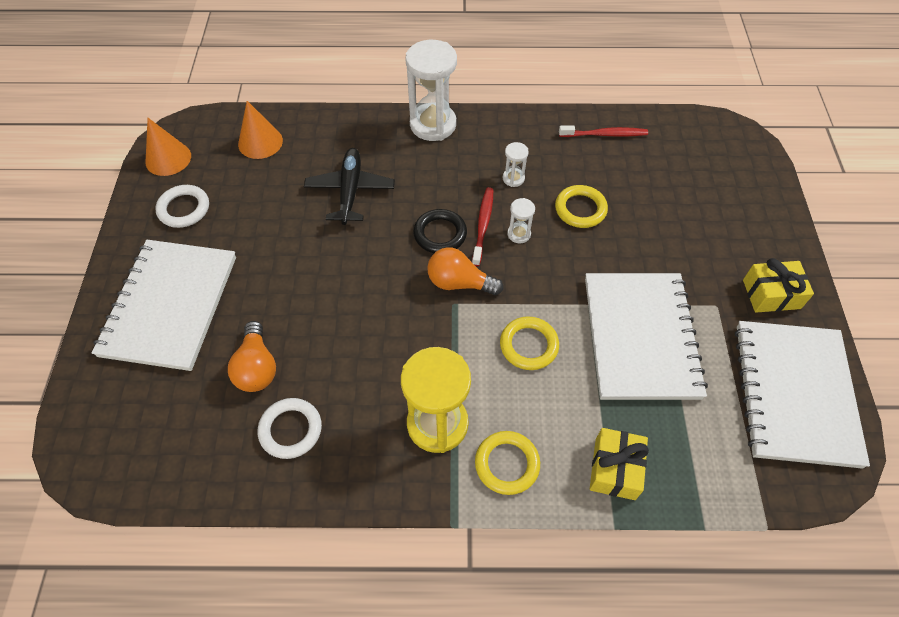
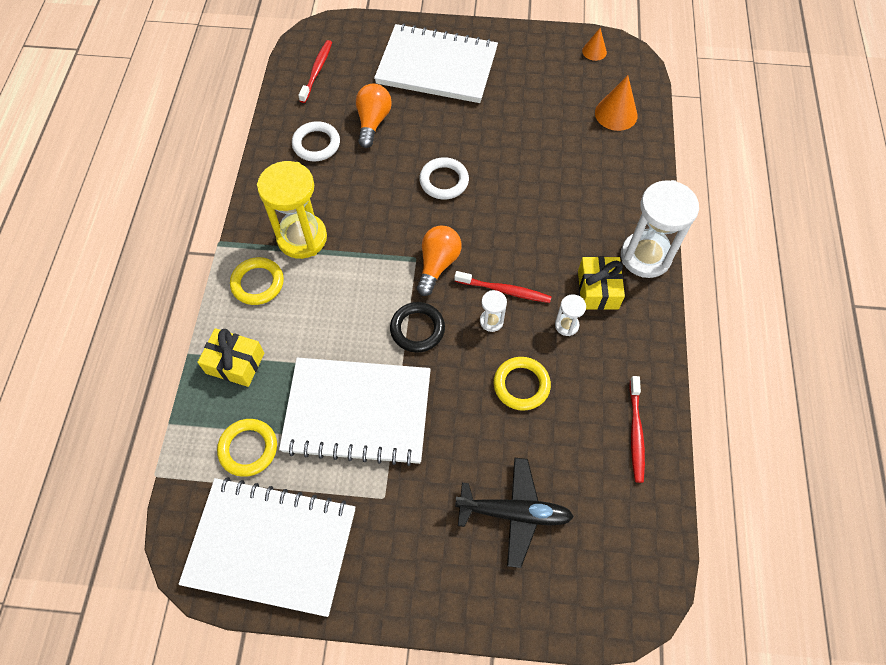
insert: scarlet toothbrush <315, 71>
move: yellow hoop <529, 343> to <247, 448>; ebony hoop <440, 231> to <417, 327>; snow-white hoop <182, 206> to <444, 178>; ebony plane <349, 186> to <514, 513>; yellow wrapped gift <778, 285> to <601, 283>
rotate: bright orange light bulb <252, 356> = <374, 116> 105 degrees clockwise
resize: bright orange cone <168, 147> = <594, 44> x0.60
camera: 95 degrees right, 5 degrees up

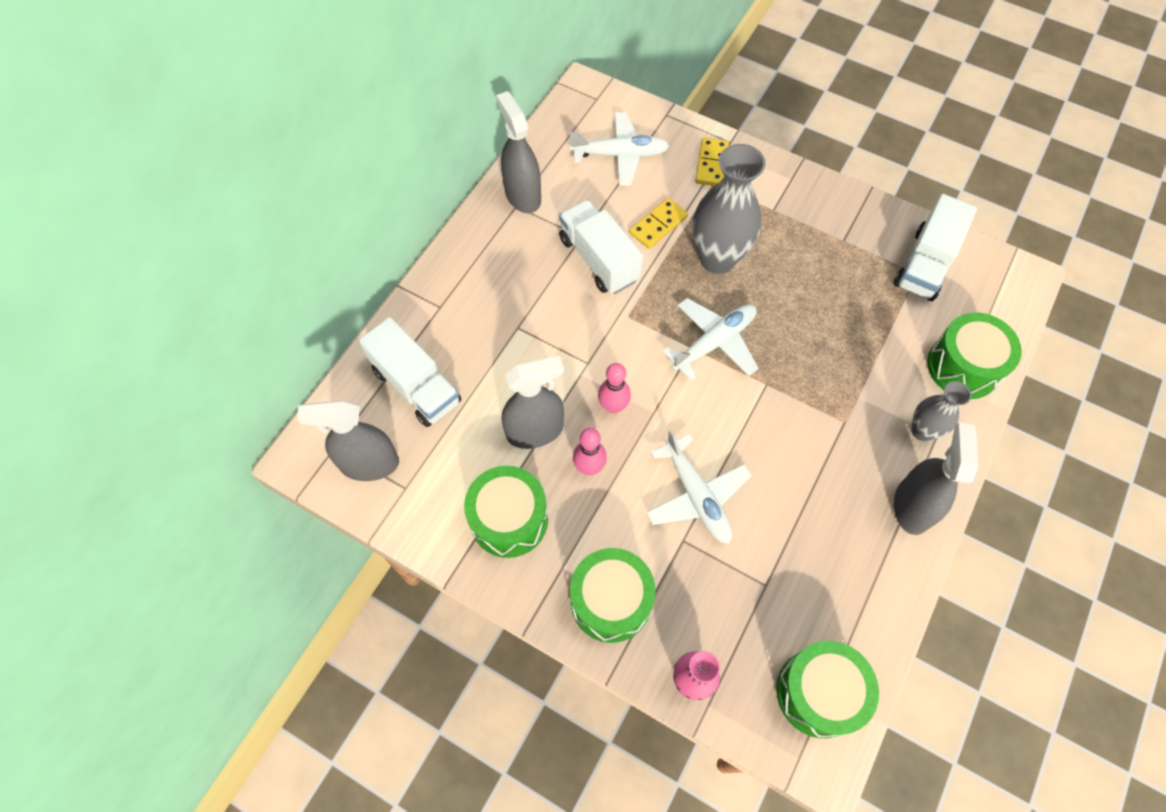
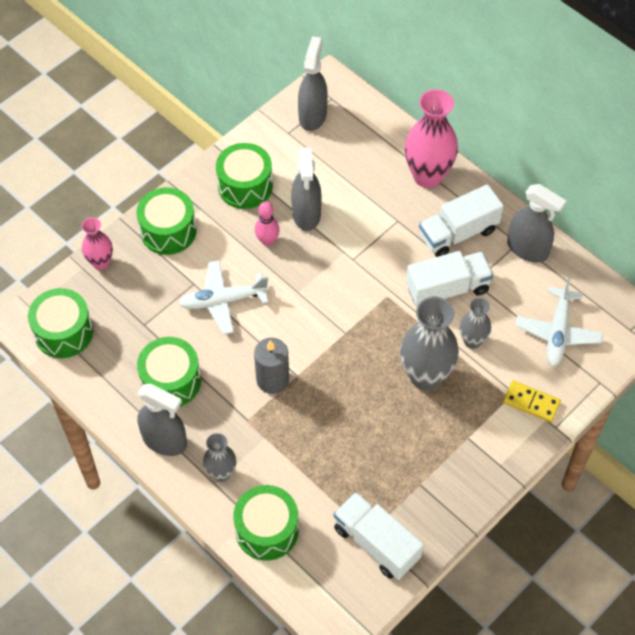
delete: pink bowling pin <614, 388>; snow-white plane <710, 339>
insert: green snare drum <169, 372>; ash-grey pillar candle <271, 366>; pink tall vase <431, 138>
move: snow-white lorry <410, 372> to <461, 220>
replace: yellow domino <658, 223> to ash-grey tall vase <475, 323>
rotate: ash-grey spray bottle <518, 152> = <536, 223> 45 degrees clockwise
camera: 105 degrees right, 5 degrees down

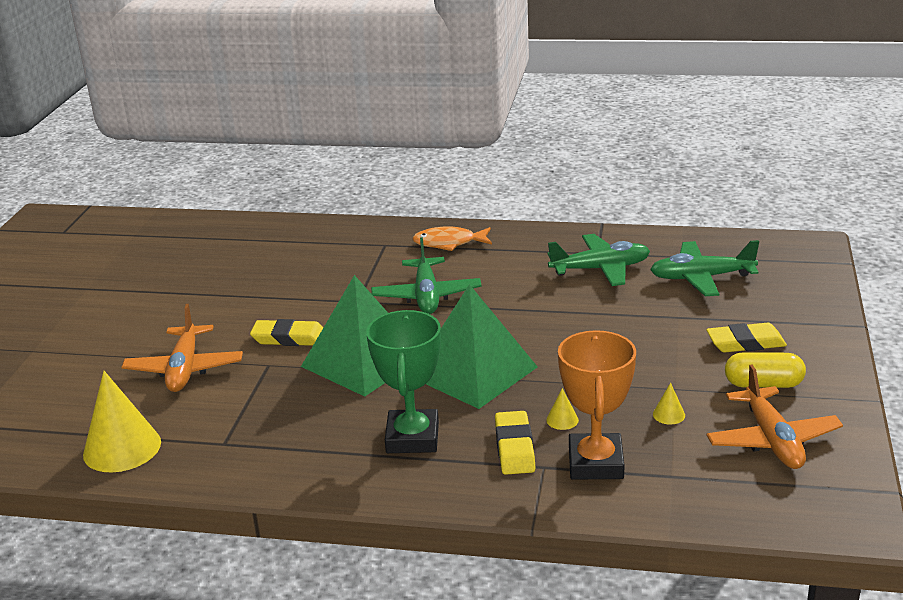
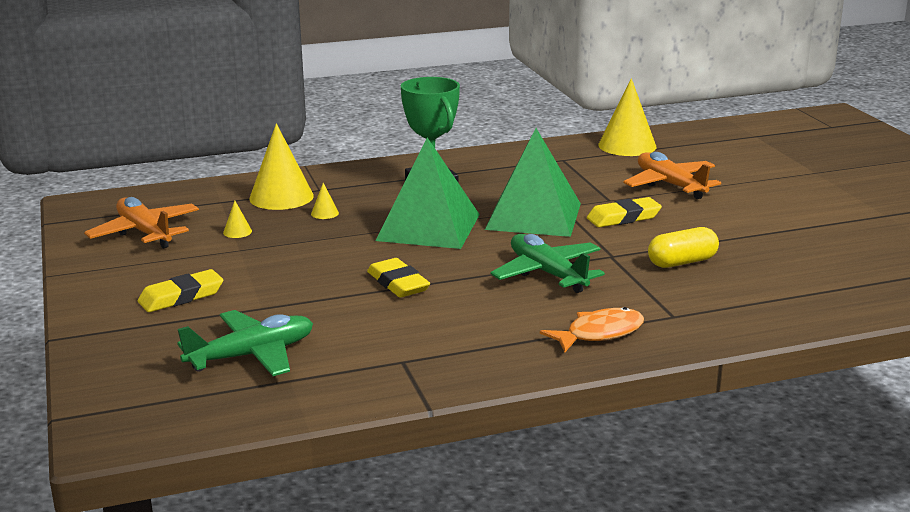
delete: green plane <599, 260>
move: yellow eraser <515, 443> to <398, 278>; yellow pill shape <765, 370> to <683, 247>
replace: bright orange award cup <597, 405> to yellow cone <281, 166>
camera: 150 degrees right, 5 degrees down

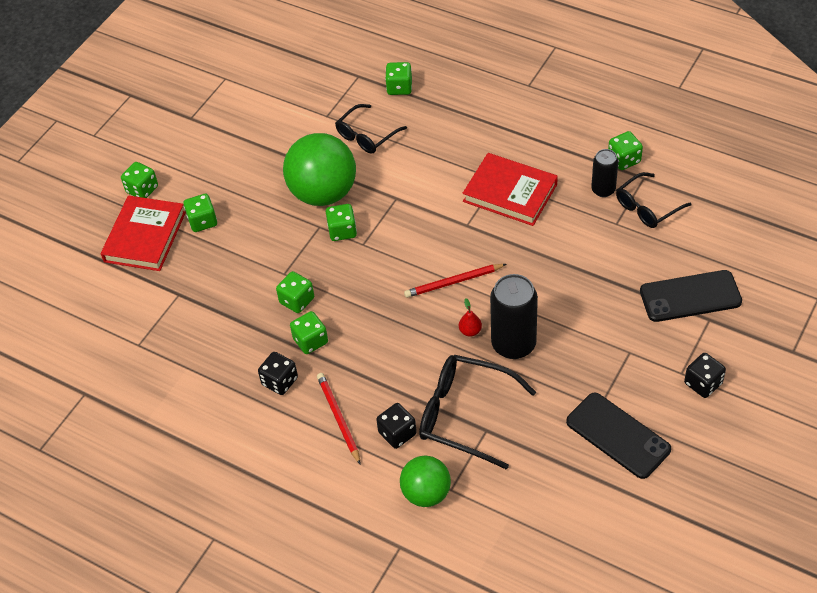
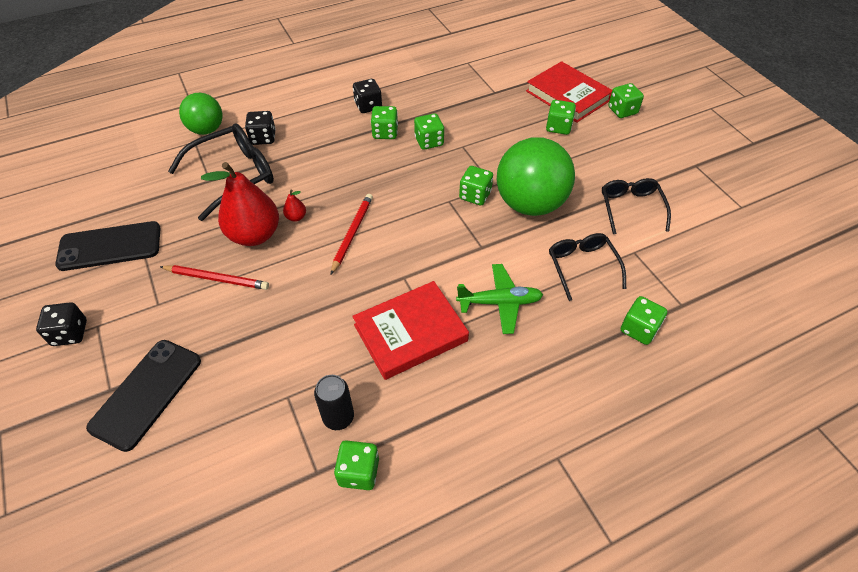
insert: green plane <499, 299>
move: scarlet pencil <339, 419> to <214, 277>; ebony glasses <654, 200> to <636, 206>
replace: ebony soda can <514, 316> to scarlet pear <240, 204>
camera: 120 degrees right, 0 degrees up

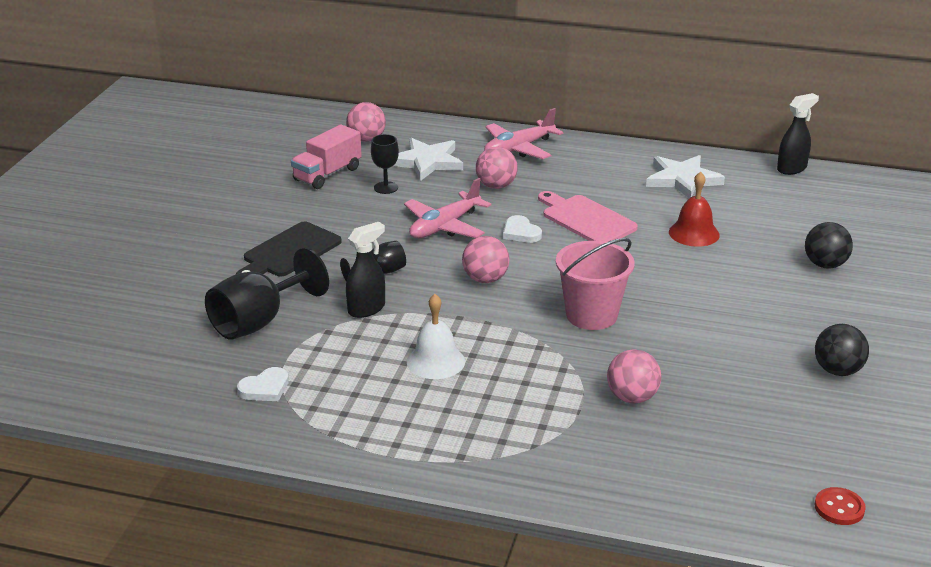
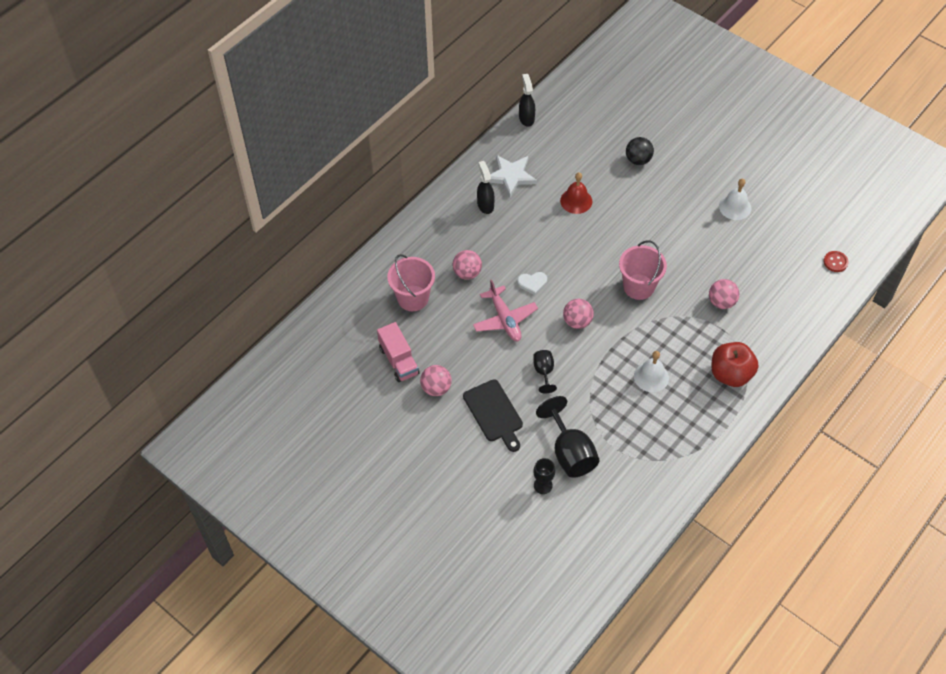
delete: snow-white heart shape <263, 384>; pink plane <523, 133>; pink bread board <588, 216>
insert: scarlet apple fruit <735, 364>
move: pink play ball <366, 122> to <436, 380>; ebony spray bottle <365, 270> to <486, 187>; ebony chalice <385, 164> to <544, 476>
replace: snow-white star <428, 159> to pink bucket <411, 282>; ebony play ball <842, 350> to snow-white hand bell <735, 199>
camera: 65 degrees left, 25 degrees up

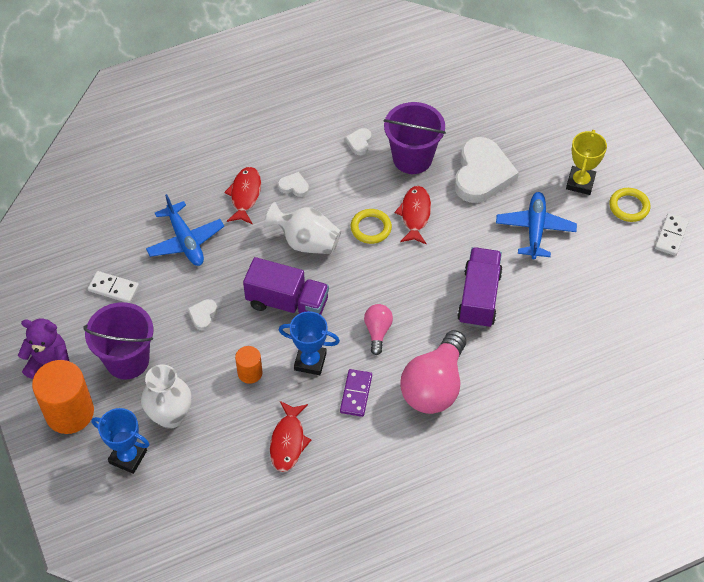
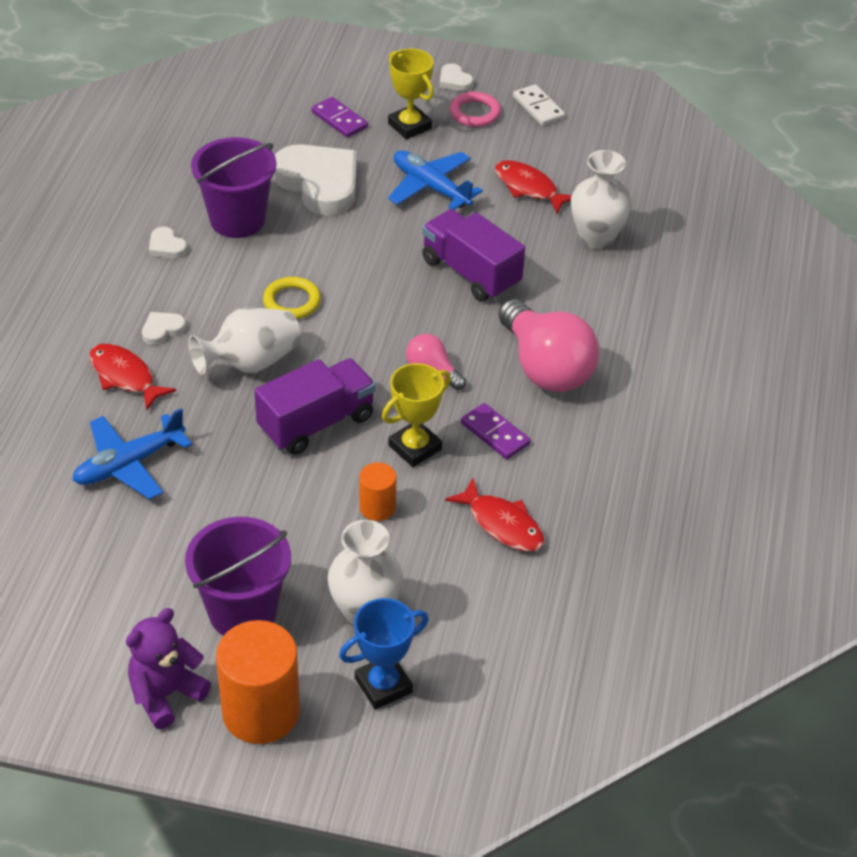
delete: snow-white domino <113, 287>
insert: purple domino <339, 117>; snow-white tall vase <601, 199>
move: snow-white heart shape <202, 315> to <456, 77>; scarlet fish figure <413, 215> to <533, 187>
recolor: cobalt award cup <309, 343> to yellow award cup <416, 415>; yellow hoop <629, 205> to pink hoop <475, 109>
rotate: cobalt plane <185, 230> = <132, 454> 135 degrees clockwise
camera: 55 degrees left, 10 degrees down

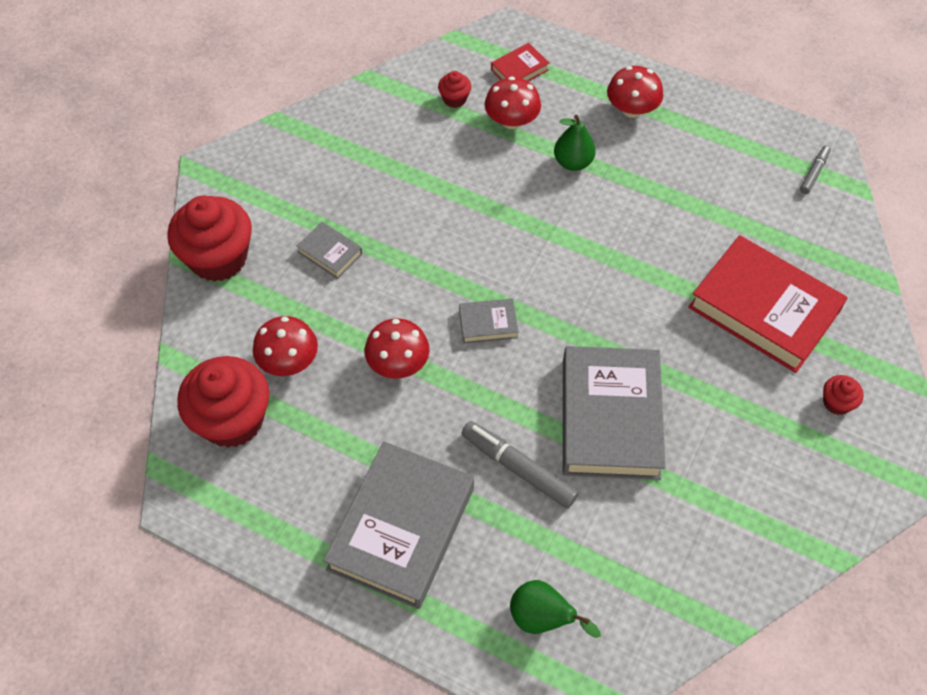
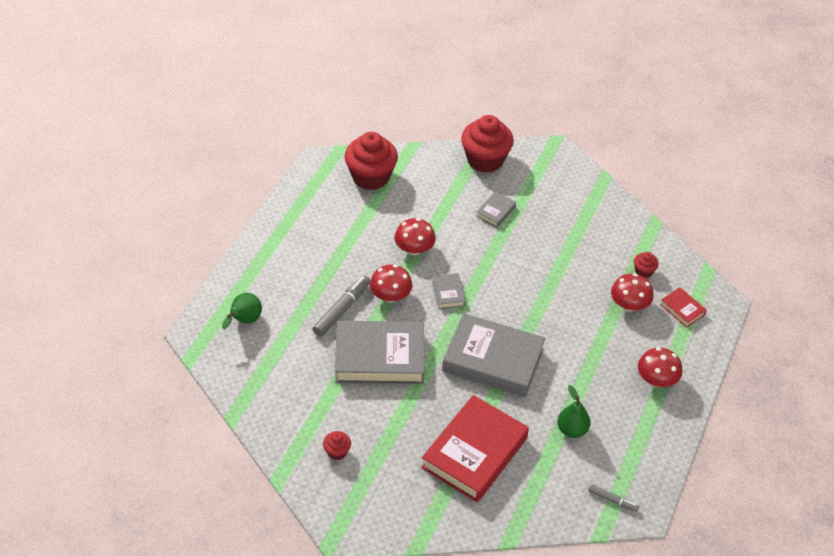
move: scarlet muffin <843, 395> to <337, 445>; scarlet fungus <285, 346> to <391, 284>; ash-grey hardback <398, 525> to <494, 355>; green pear <575, 143> to <574, 411>
camera: 85 degrees right, 10 degrees down

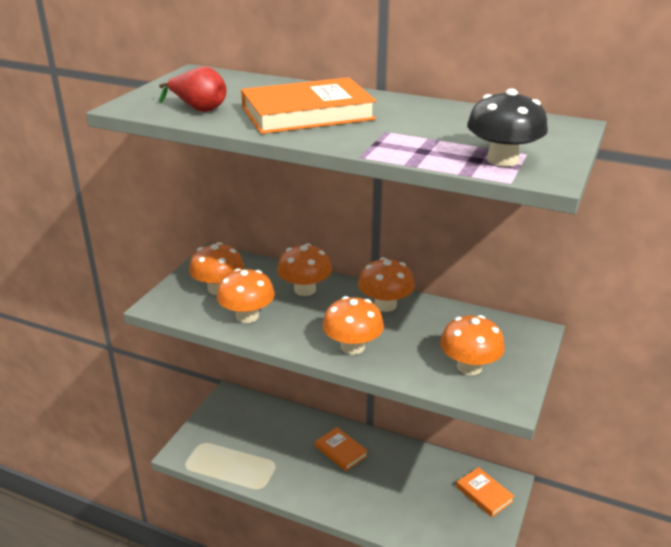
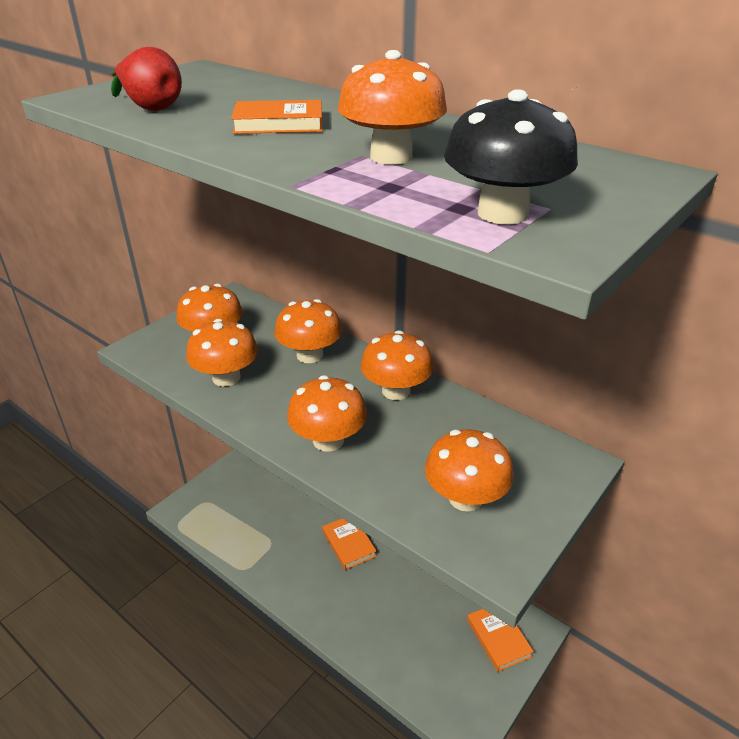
insert: bright orange fungus <392, 107>
resize: bright orange hardback <308, 105> = <277, 117> x0.54
camera: 15 degrees right, 5 degrees up

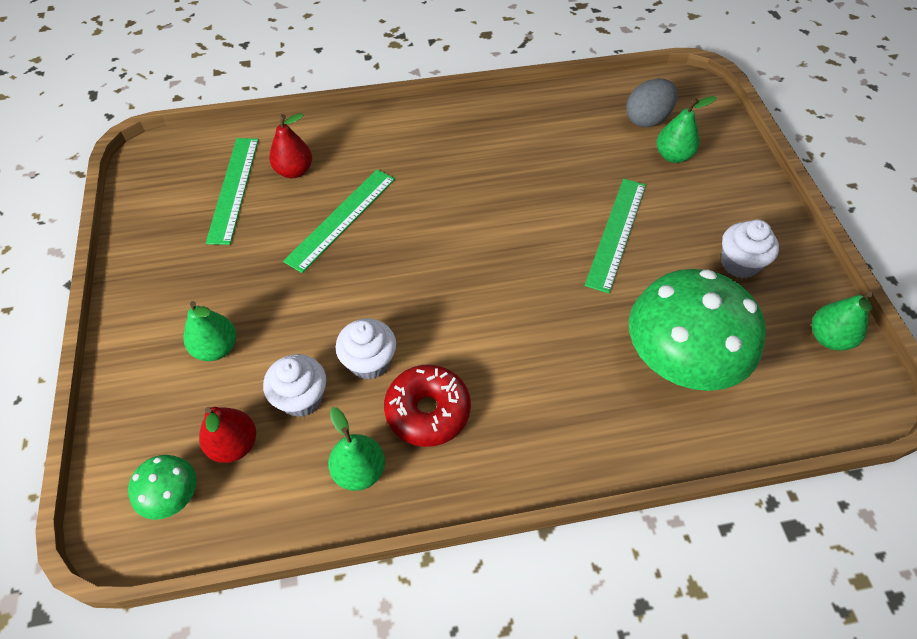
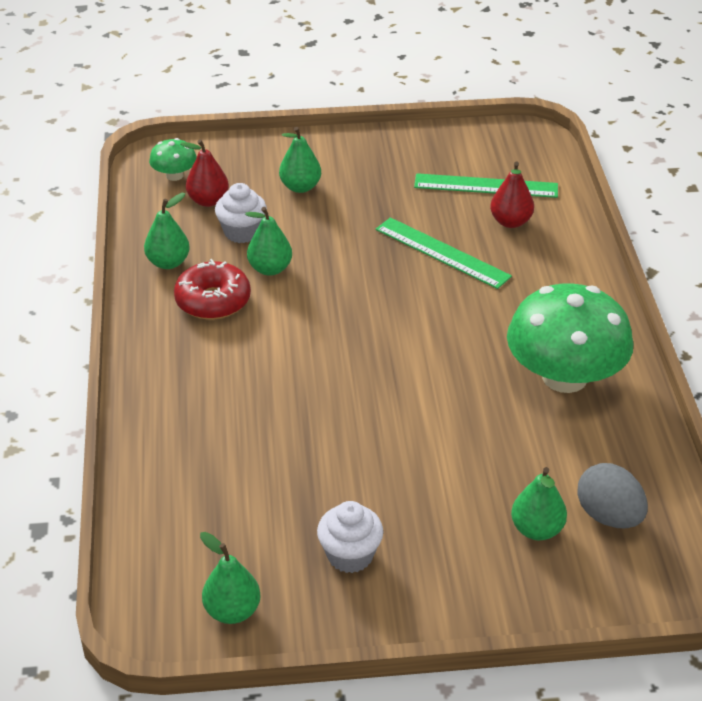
delete: green ruler <615, 236>
move: green fungus <697, 330> to <570, 338>
replace: snow-white muffin <366, 349> to green pear <268, 241>
camera: 95 degrees right, 15 degrees down

